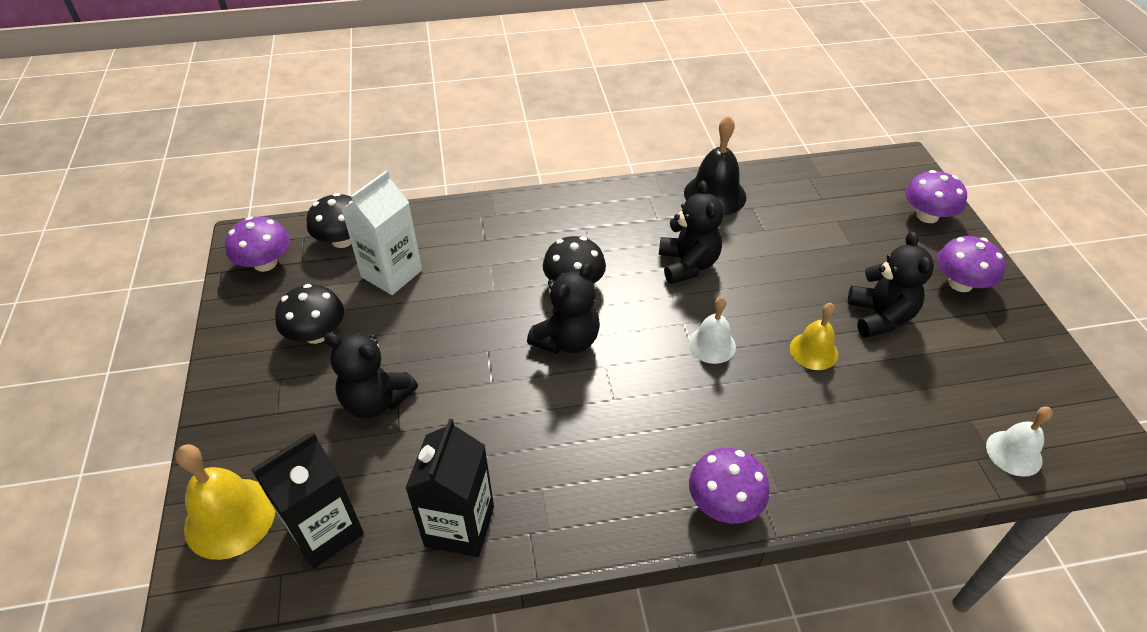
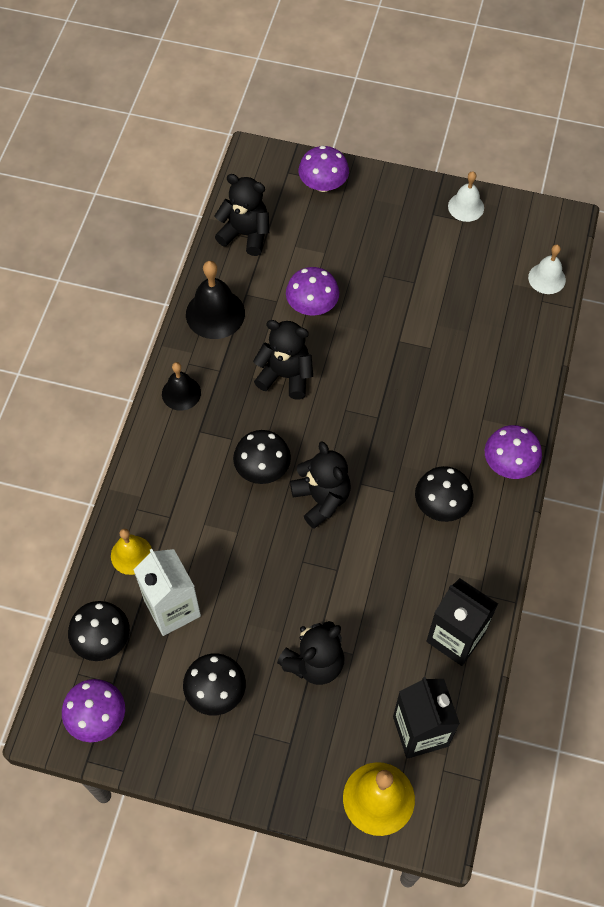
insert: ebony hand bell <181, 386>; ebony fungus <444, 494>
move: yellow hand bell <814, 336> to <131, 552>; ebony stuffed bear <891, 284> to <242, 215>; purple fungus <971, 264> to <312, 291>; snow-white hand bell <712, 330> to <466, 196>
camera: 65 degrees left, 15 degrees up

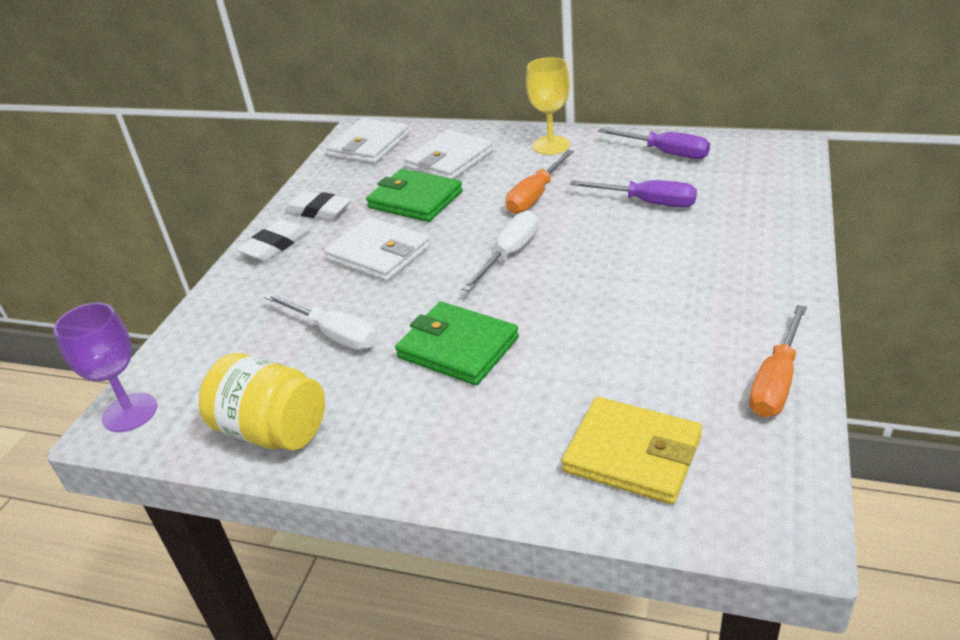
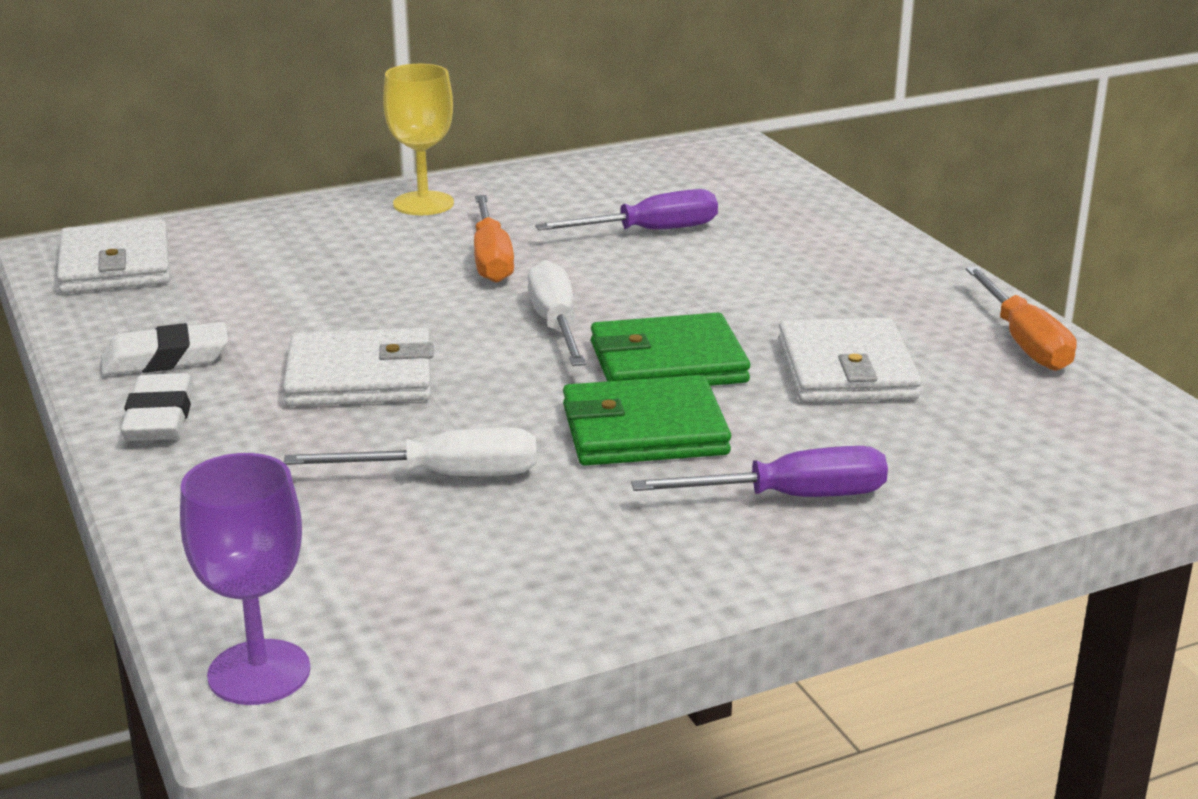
delete: yellow jam jar <262, 401>; yellow billfold <632, 450>
move: green billfold <414, 195> to <670, 349>; purple hand screwdriver <654, 143> to <759, 471>; snow-white billfold <448, 154> to <850, 359>
camera: 45 degrees left, 10 degrees down

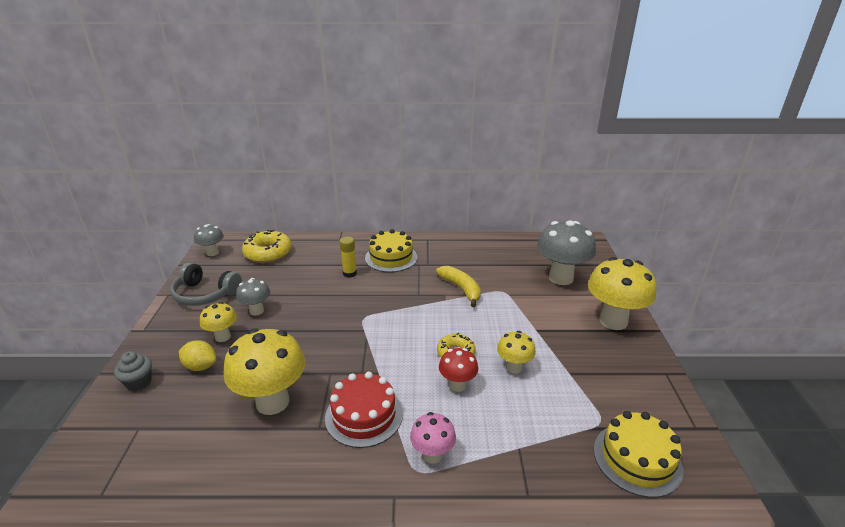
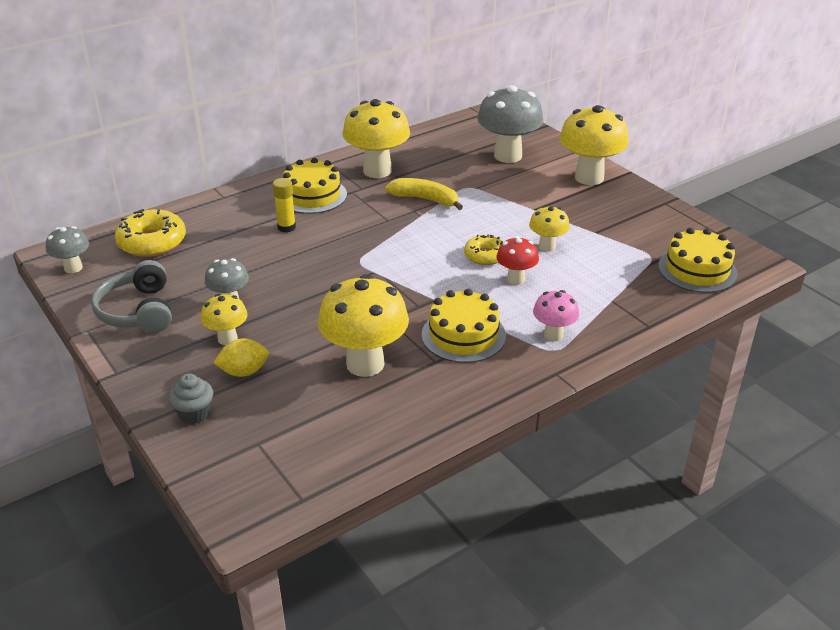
insert: yellow fungus <376, 138>
recolor: scarlet gateau <364, 410> to yellow gateau <464, 326>
rotate: ash-grey over-ear headphones <206, 284> = <131, 296> 90 degrees clockwise
camera: 35 degrees left, 5 degrees up

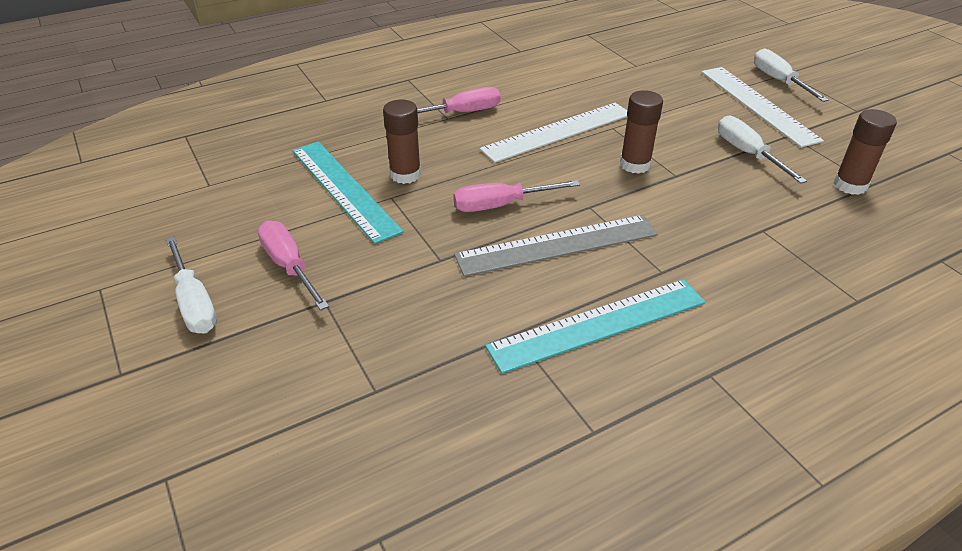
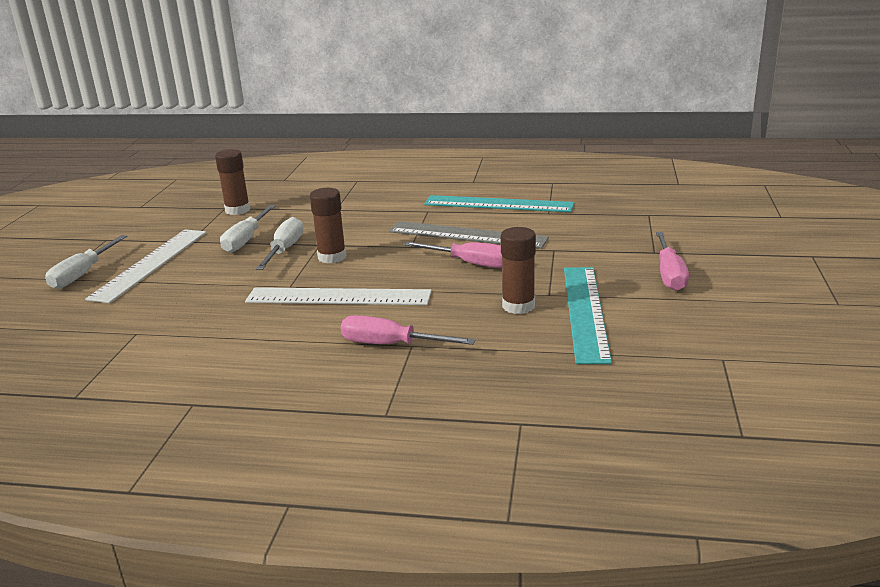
move: snow-white hand screwdriver <191, 285> to <279, 243>
camera: 140 degrees left, 15 degrees down

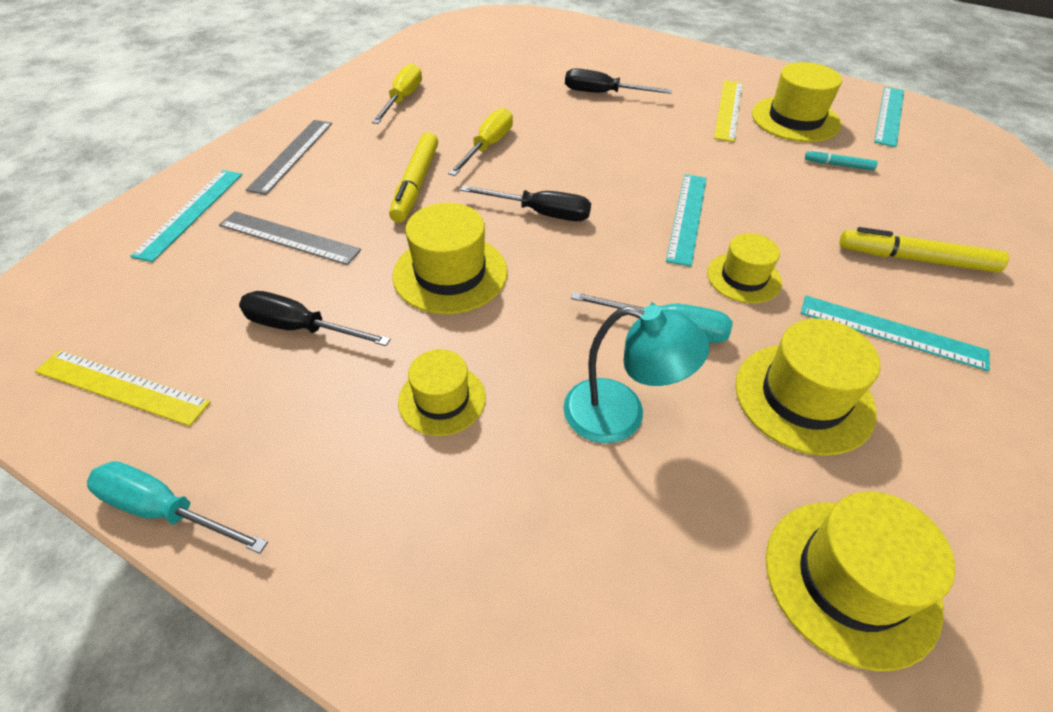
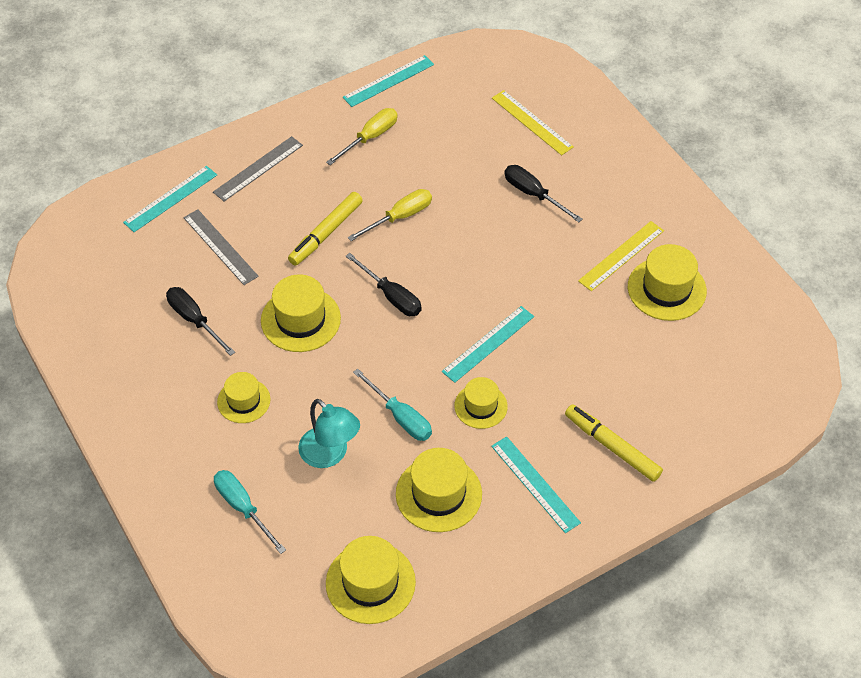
delete: turquoise felt pen <841, 160>
move: turquoise hand screwdriver <177, 507> to <250, 512>; turquoise ruler <889, 116> to <388, 81>; yellow ruler <123, 388> to <533, 122>
camera: 30 degrees right, 5 degrees up

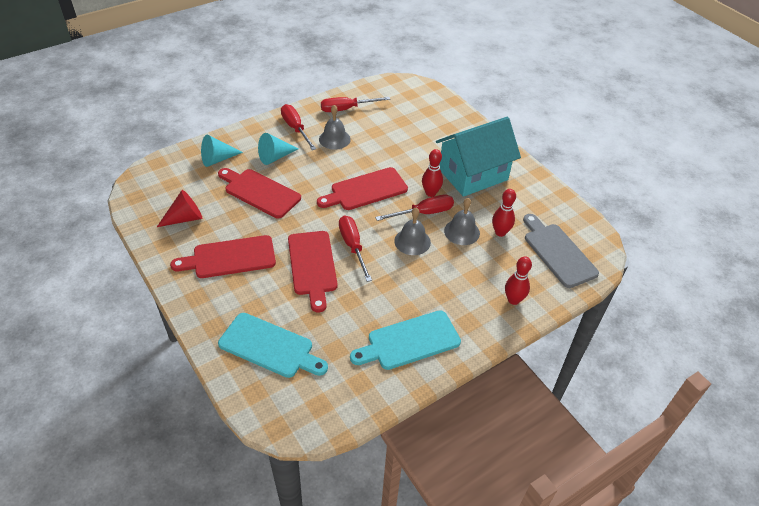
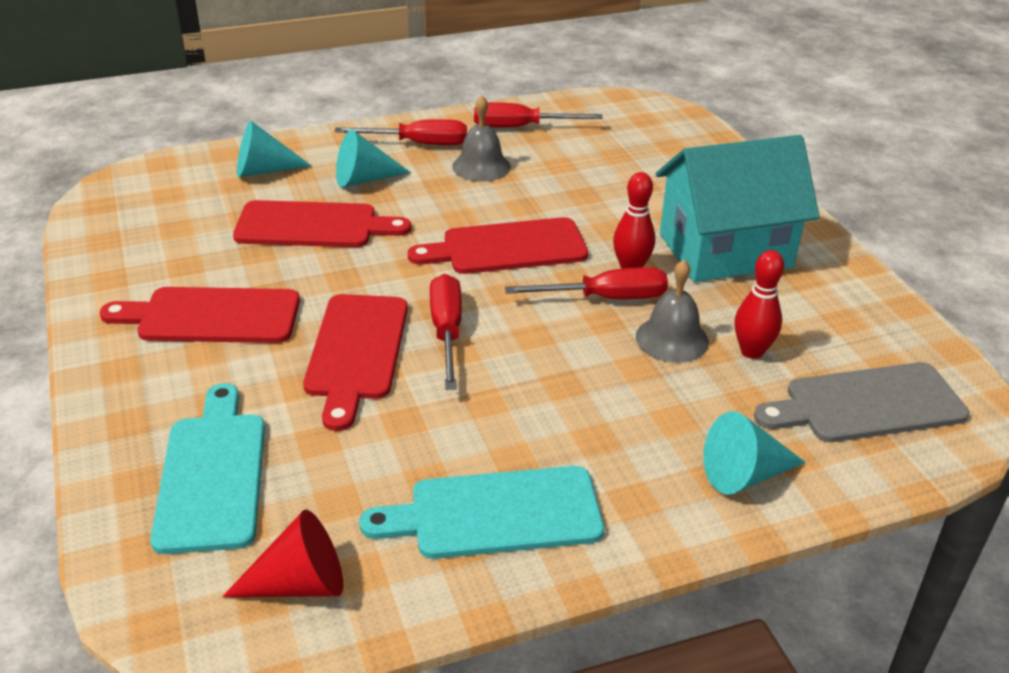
delete: ash-grey hand bell <412, 231>
move: scarlet cone <179, 208> to <282, 553>
replace: scarlet bowling pin <518, 280> to turquoise cone <754, 453>
rotate: turquoise bread board <273, 345> = <207, 468> 135 degrees counterclockwise; scarlet bread board <259, 193> = <322, 223> 135 degrees clockwise; scarlet hand screwdriver <298, 127> = <400, 132> 105 degrees clockwise; ash-grey bread board <561, 251> = <861, 402> 90 degrees counterclockwise
camera: 15 degrees right, 10 degrees down

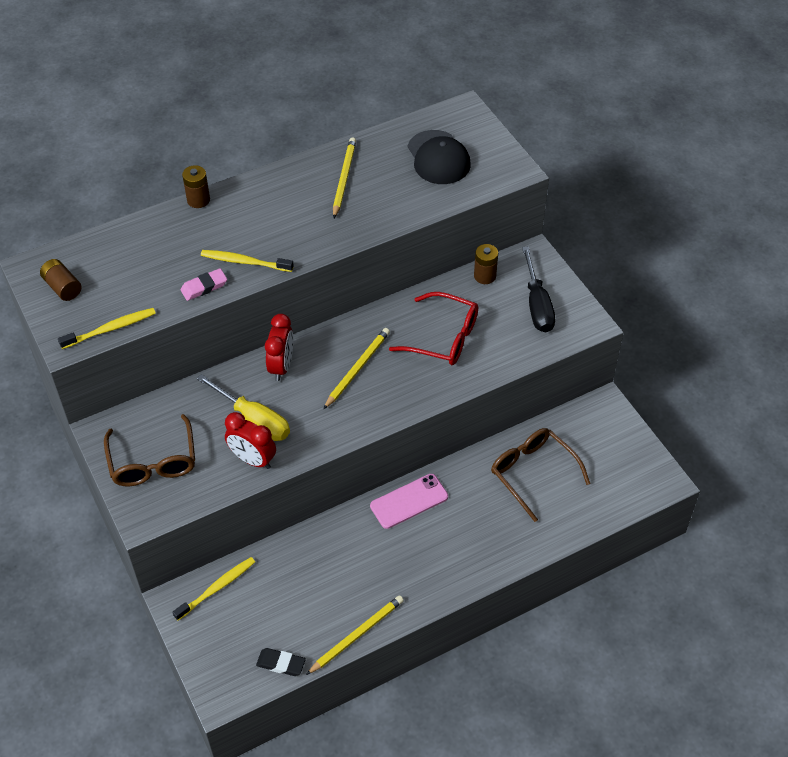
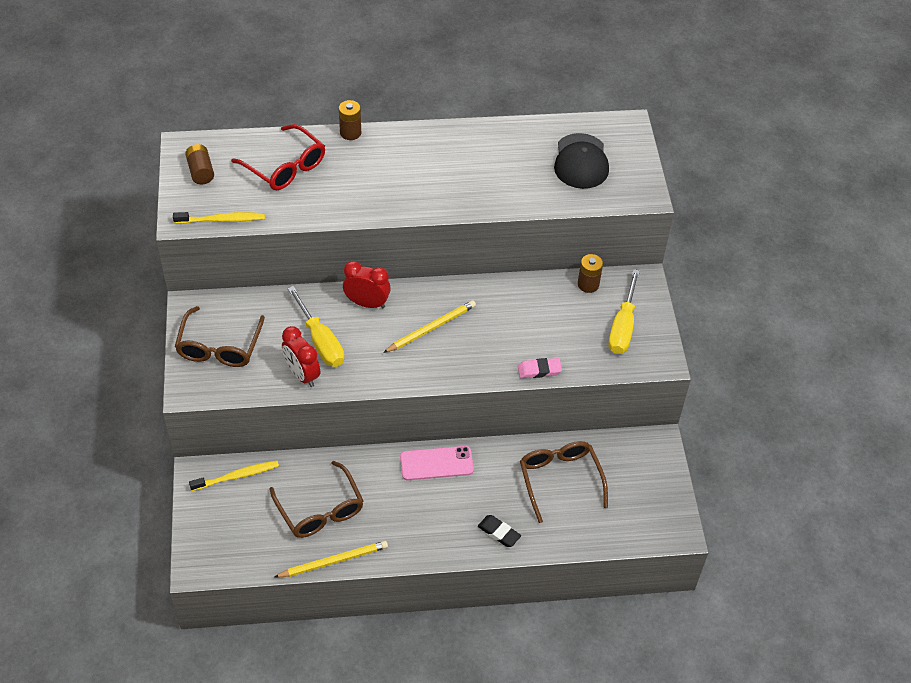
delete: yellow toothbrush <247, 261>; yellow pencil <344, 178>
insert: dark brown glasses <316, 499>
move: scarlet glasses <433, 328> to <278, 157>; ebony eraser <281, 662> to <499, 531>; pink eraser <203, 284> to <540, 368>
recolor: ebony hand screwdriver <538, 289> to yellow hand screwdriver <624, 311>
rotate: scarlet bedside clock <279, 347> = <367, 284> 105 degrees counterclockwise
camera: 20 degrees right, 0 degrees up

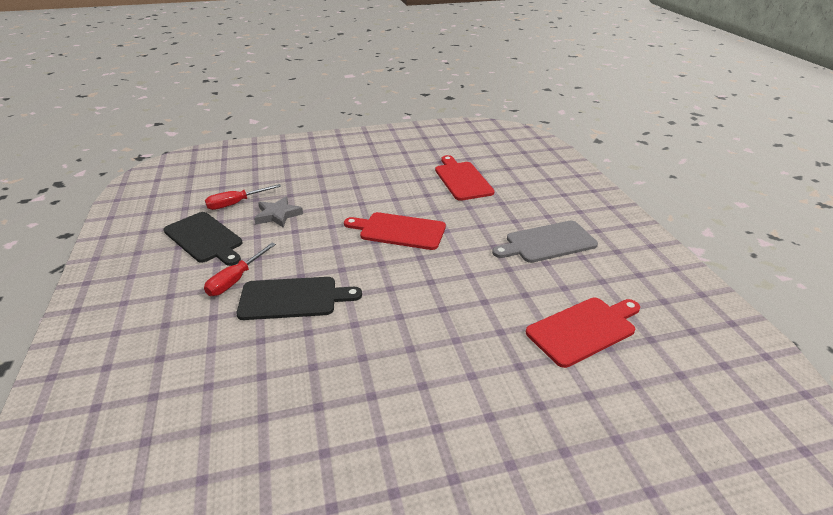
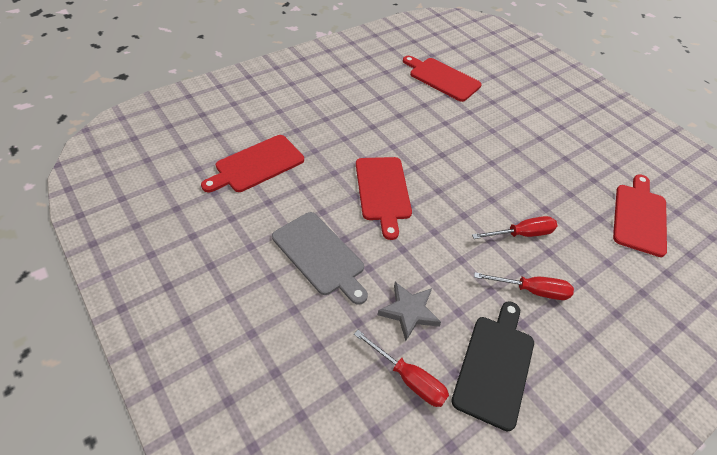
insert: scarlet bread board <640, 215>
move: ash-grey bread board <545, 242> to <320, 258>
replace: ebony bread board <299, 298> to scarlet hand screwdriver <514, 227>
camera: 115 degrees left, 15 degrees up

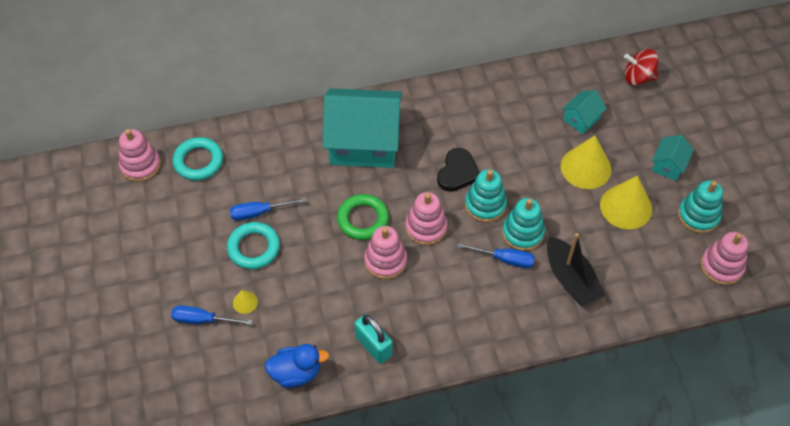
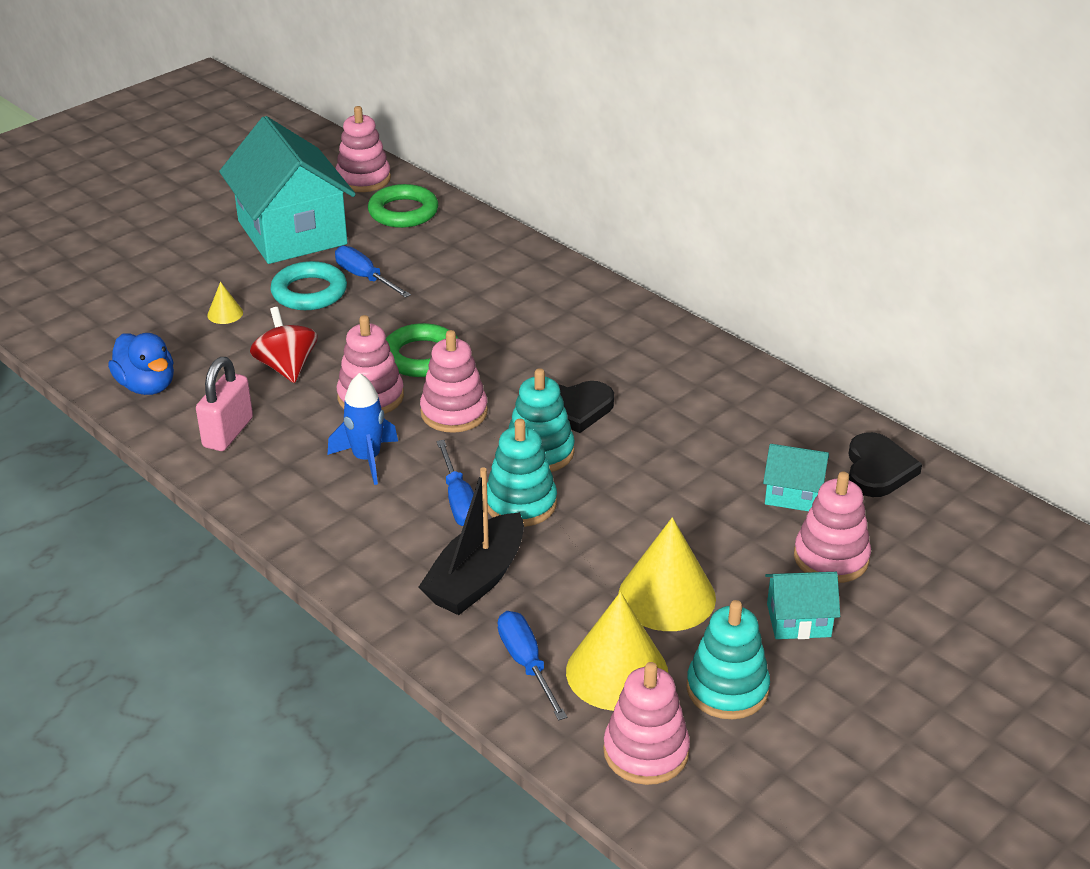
insert: cobalt toy rocket <363, 429>; pink stacking rings <832, 527>; ebony heart shape <885, 464>
move: turquoise house <362, 128> to <287, 190>; scarlet spinning top <641, 67> to <284, 345>; cobalt hand screwdriver <211, 315> to <532, 665>; yellow cone <586, 162> to <617, 651>
recolor: turquoise lock <373, 339> to pink lock <224, 404>; turquoise hoop <198, 159> to green hoop <403, 206>
camera: 60 degrees right, 20 degrees down

